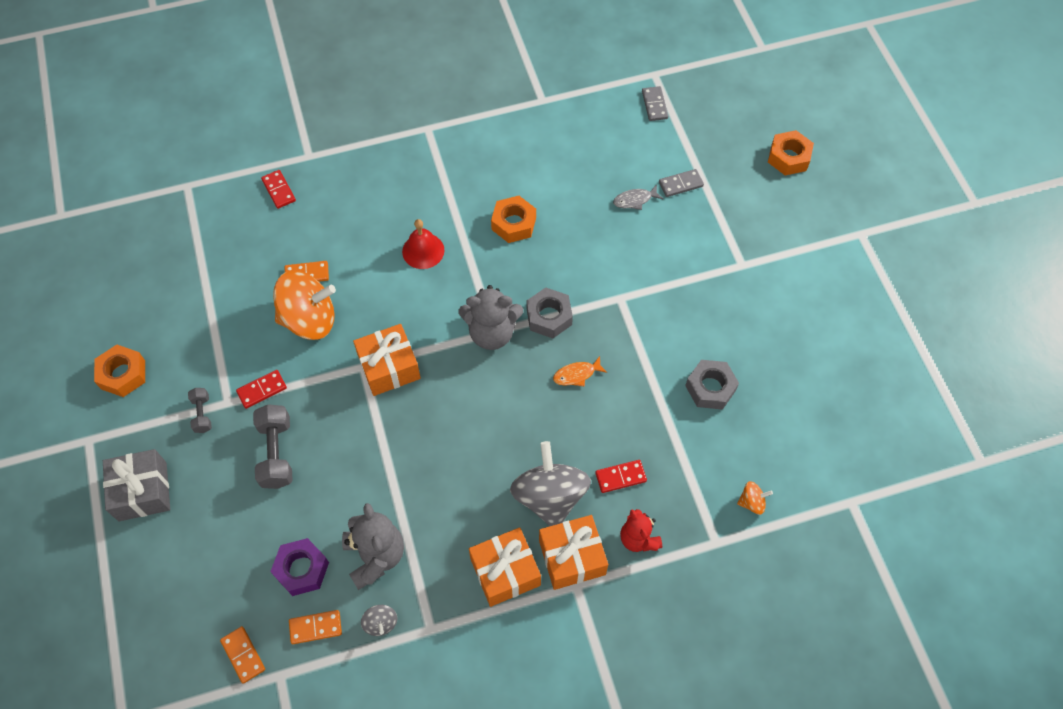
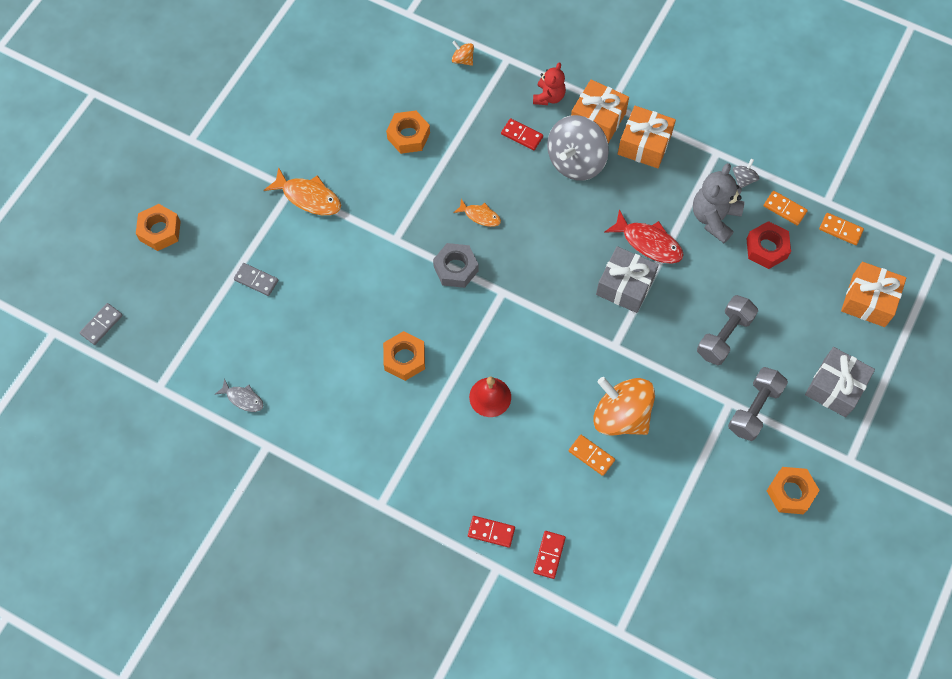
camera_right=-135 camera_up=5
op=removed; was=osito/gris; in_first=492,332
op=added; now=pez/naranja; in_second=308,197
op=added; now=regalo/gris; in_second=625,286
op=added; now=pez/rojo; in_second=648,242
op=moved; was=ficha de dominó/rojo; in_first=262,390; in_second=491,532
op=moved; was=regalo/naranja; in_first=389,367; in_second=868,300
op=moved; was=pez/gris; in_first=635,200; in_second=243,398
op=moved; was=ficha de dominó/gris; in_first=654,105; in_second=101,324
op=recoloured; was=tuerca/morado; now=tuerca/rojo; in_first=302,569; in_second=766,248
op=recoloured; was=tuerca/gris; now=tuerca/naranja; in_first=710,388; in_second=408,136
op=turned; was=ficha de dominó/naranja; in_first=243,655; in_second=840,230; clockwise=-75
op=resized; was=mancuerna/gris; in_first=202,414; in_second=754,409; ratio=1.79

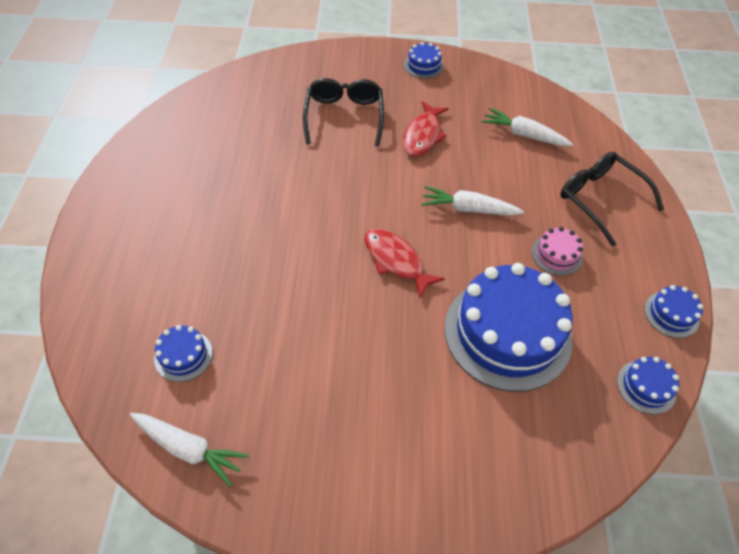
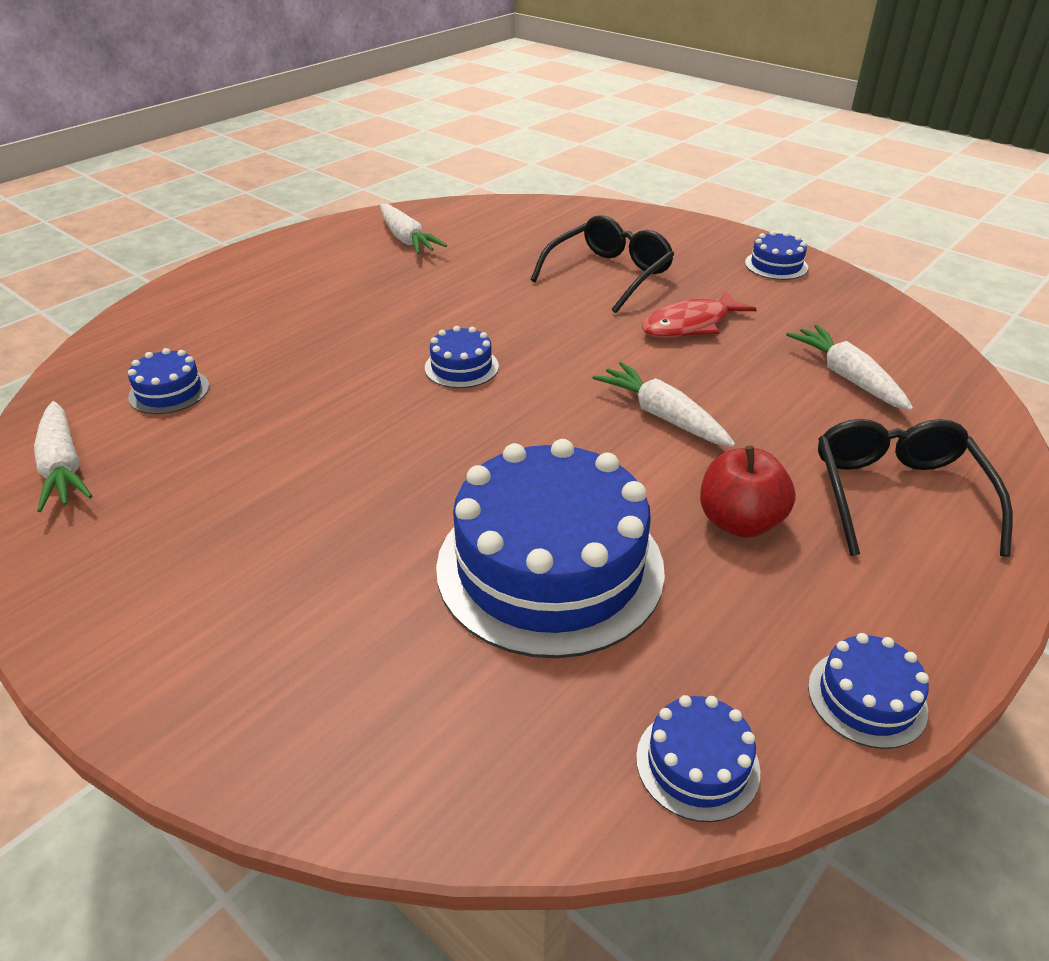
camera_right=40 camera_up=-15
op=removed; was=pez/rojo; in_first=396,261
op=added; now=zanahoria/blanco; in_second=407,239
op=added; now=tarta/azul; in_second=461,367
op=replaced; was=tarta/rosa; now=manzana/rojo; in_first=557,255; in_second=739,522

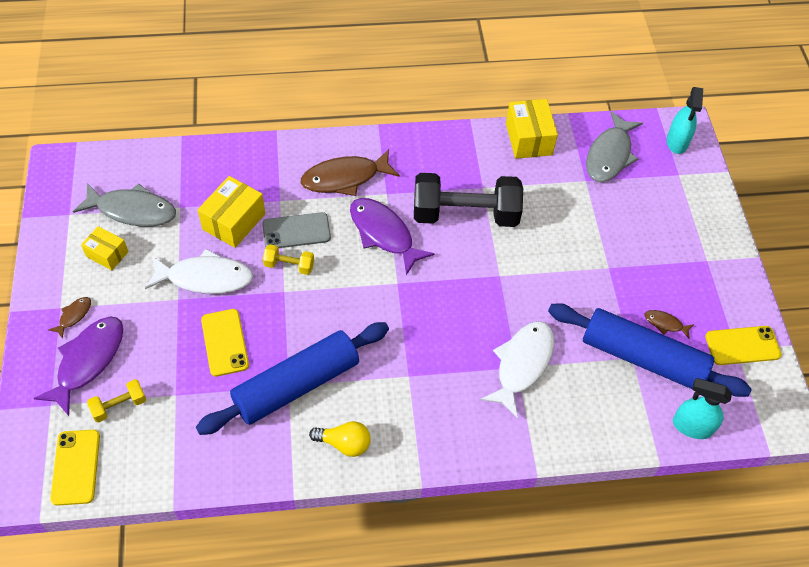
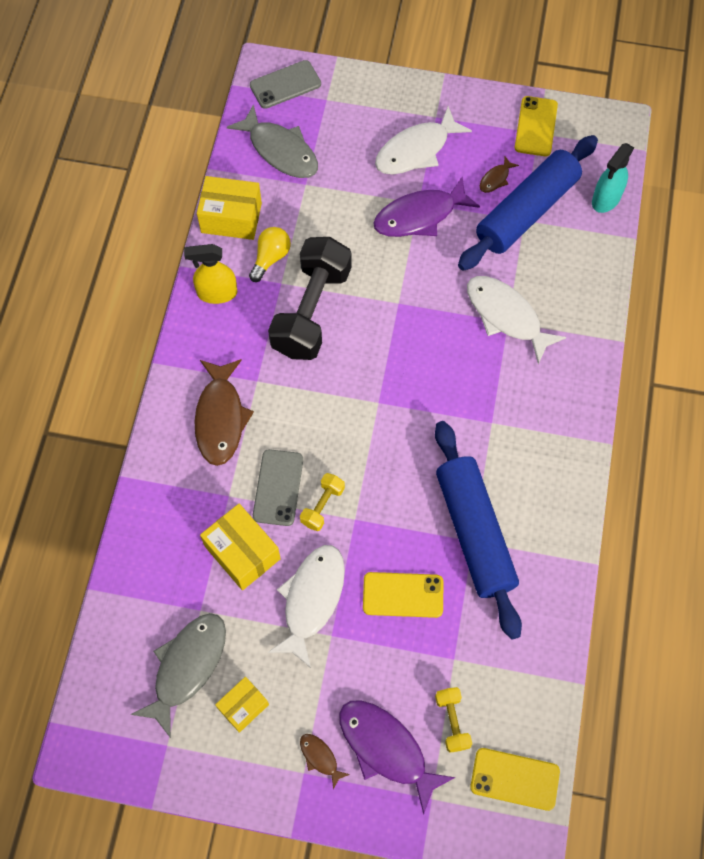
camera_right=-70 camera_up=10
op=added; now=pulverizador/amarillo; in_second=217,293
op=added; now=pez/blanco; in_second=416,150
op=moved; was=bombilla/amarillo; in_first=344,443; in_second=270,258
op=moved; was=pez/morado; in_first=383,234; in_second=420,216
op=replaced; was=pulverizador/turquesa; now=móvil/gris; in_first=677,142; in_second=285,85

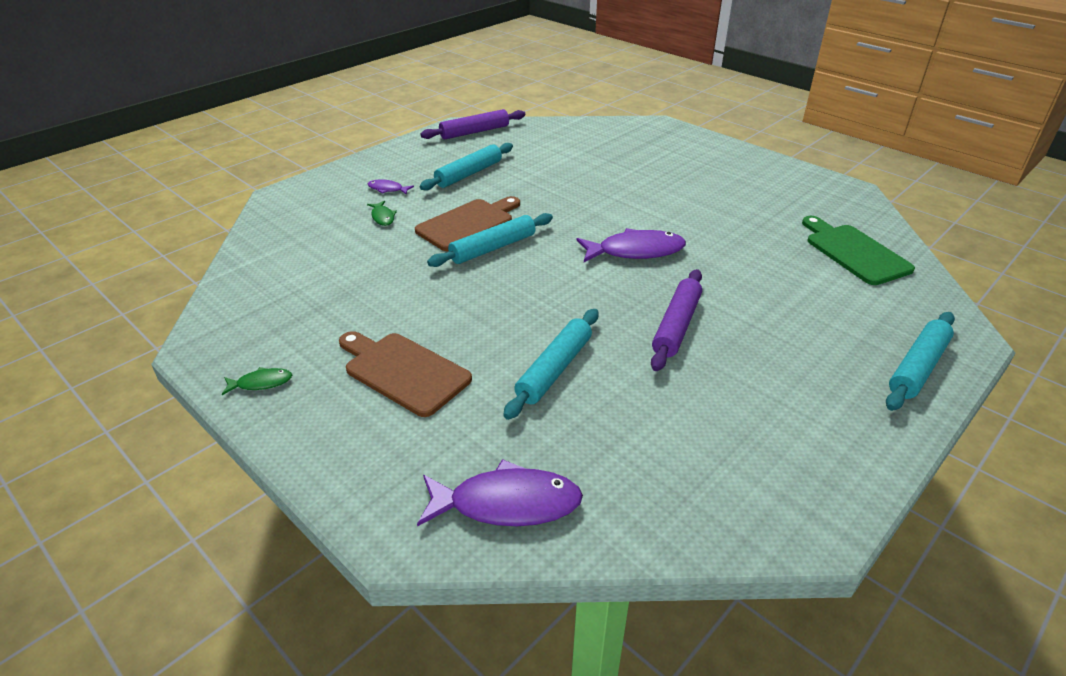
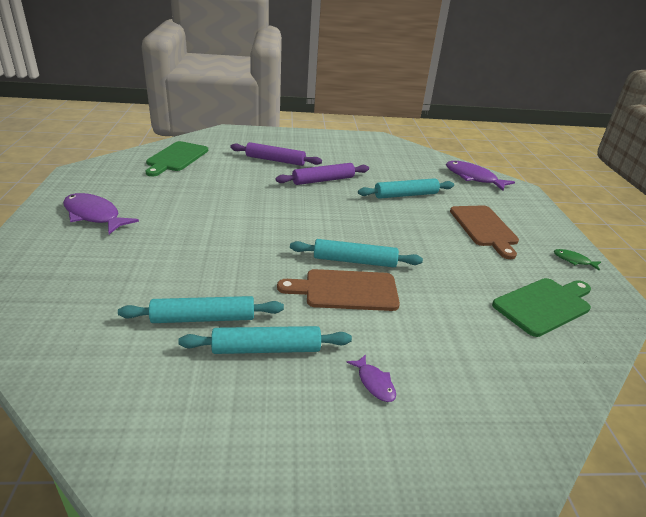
camera_right=-140 camera_up=-5
op=removed; was=pez/verde; in_first=383,217
op=added; now=tabla de cortar/verde; in_second=544,305
op=moved; was=rodillo/morado; in_first=474,132; in_second=275,160
op=moved; was=pez/morado; in_first=636,251; in_second=94,215
op=moved; was=rodillo/turquesa; in_first=917,367; in_second=203,318

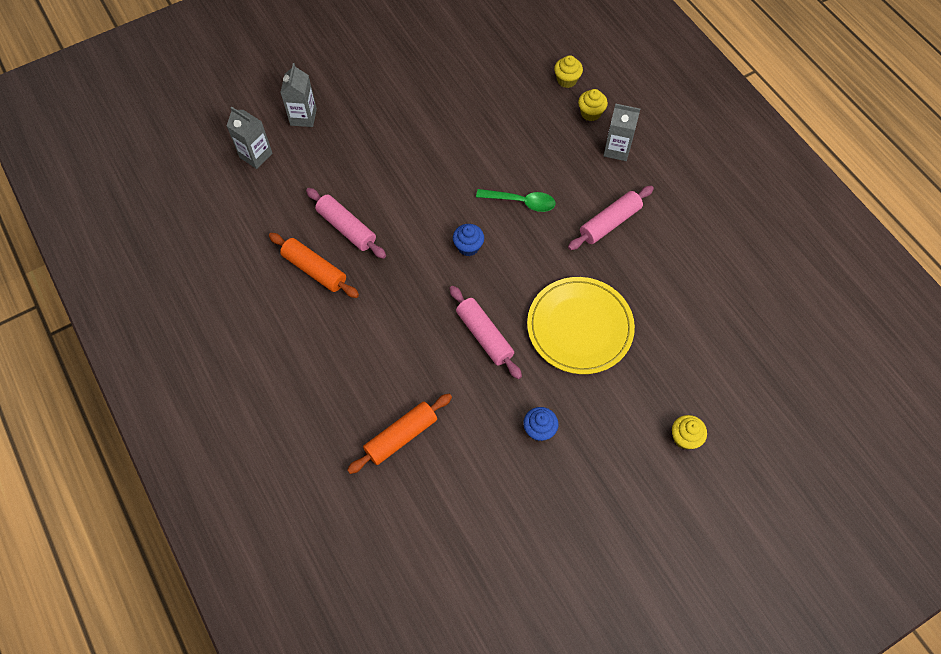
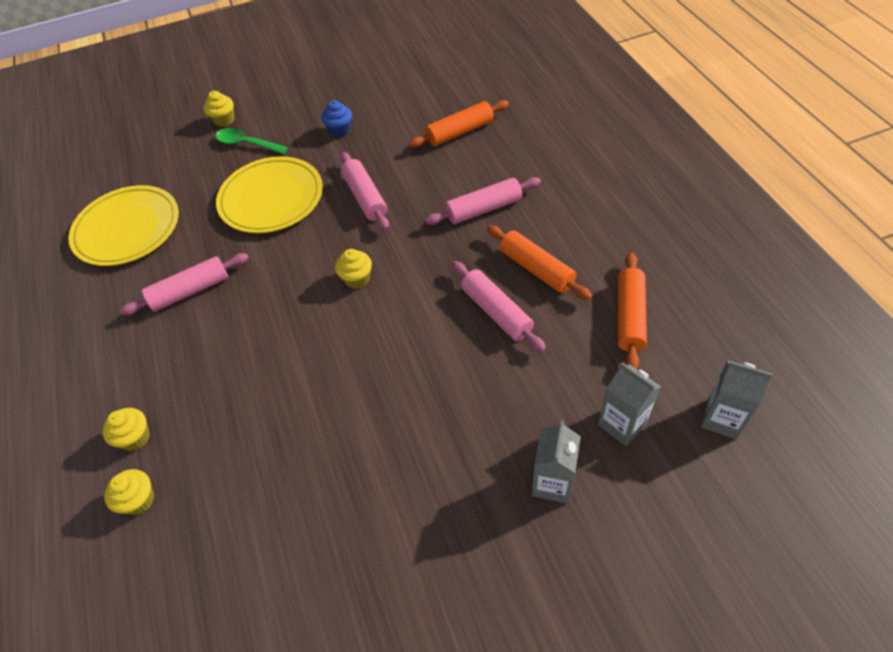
camera_right=-165 camera_up=-10
op=added; now=plato/amarillo; in_second=127,229
op=added; now=rodillo/rosa; in_second=484,209
op=added; now=rodillo/naranja; in_second=629,316
op=moved; was=cuchara/verde; in_first=521,202; in_second=247,144
op=moved; was=cartón de leche/gris; in_first=617,149; in_second=721,419
op=recoloured; was=magdalena/azul; now=magdalena/amarillo; in_first=468,247; in_second=357,279

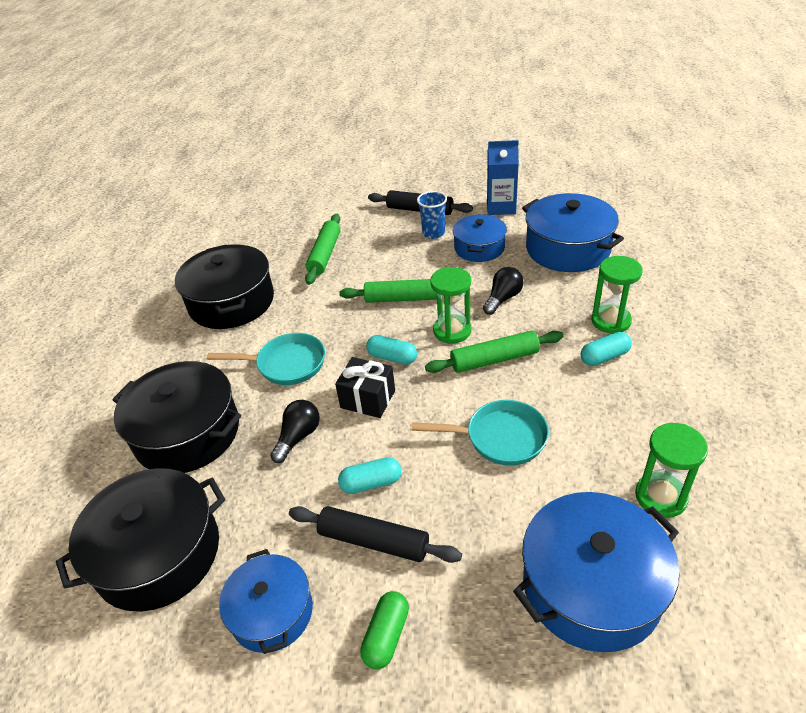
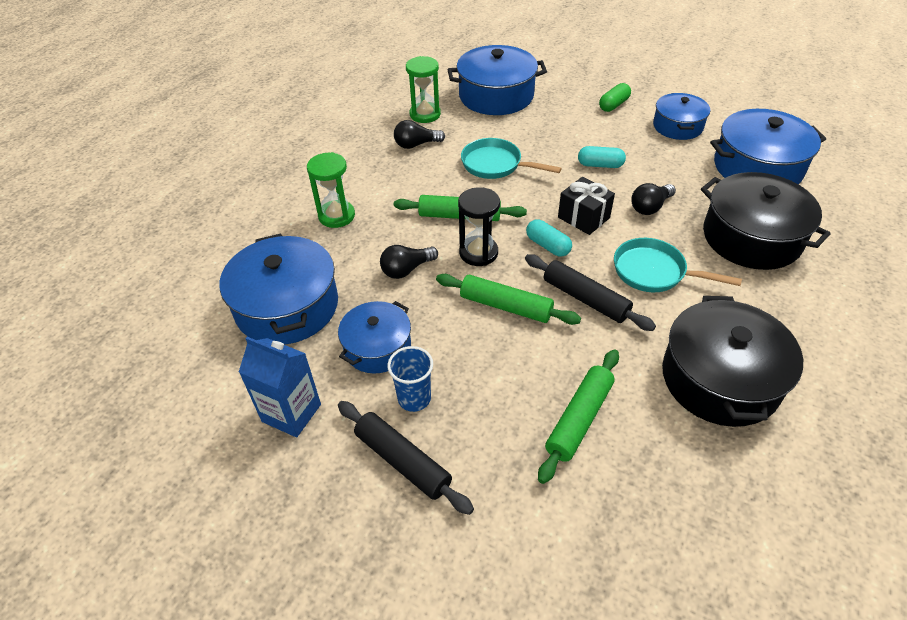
camera_right=-160 camera_up=5
op=removed; was=cápsula/turquesa; in_first=604,357
op=added; now=bombilla/negro; in_second=416,144
op=moved; was=rodillo/negro; in_first=374,541; in_second=585,299
op=recoloured; was=olla/negro; now=olla/azul; in_first=158,554; in_second=757,167
op=recoloured; was=reloj de arena/verde; now=reloj de arena/negro; in_first=452,331; in_second=478,253

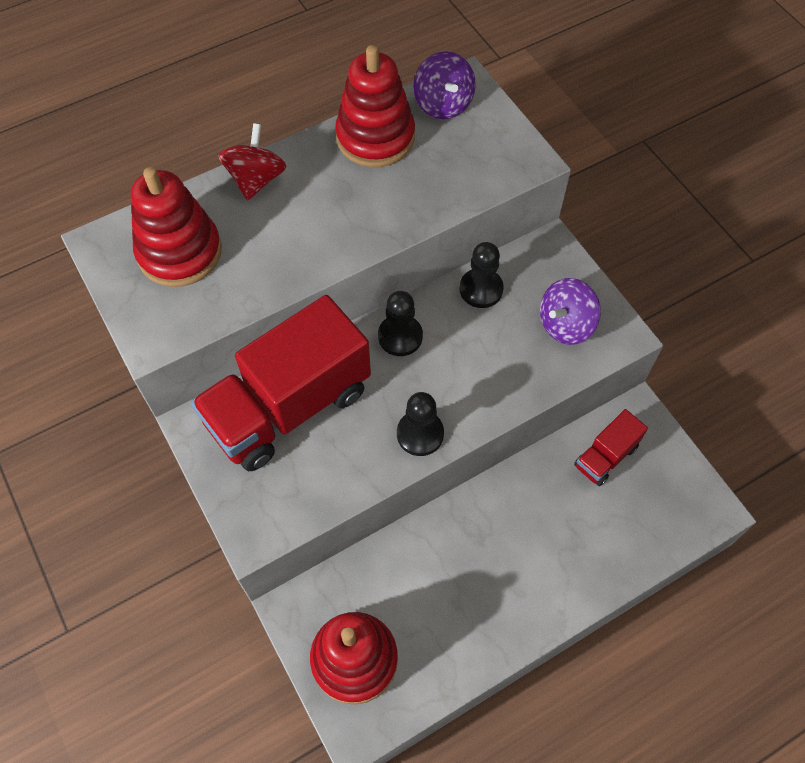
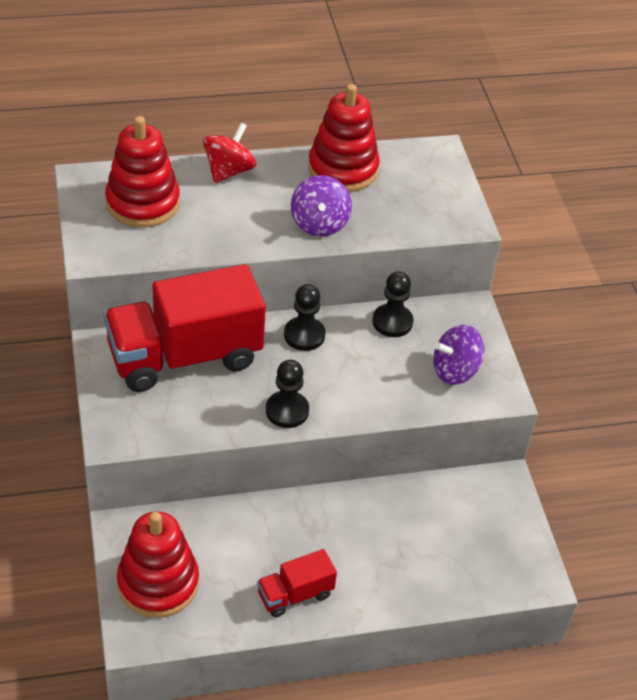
camera_right=15 camera_up=-15
op=moved; was=peonza/morado; in_first=443,104; in_second=319,223
op=moved; was=camión/rojo; in_first=605,456; in_second=295,594

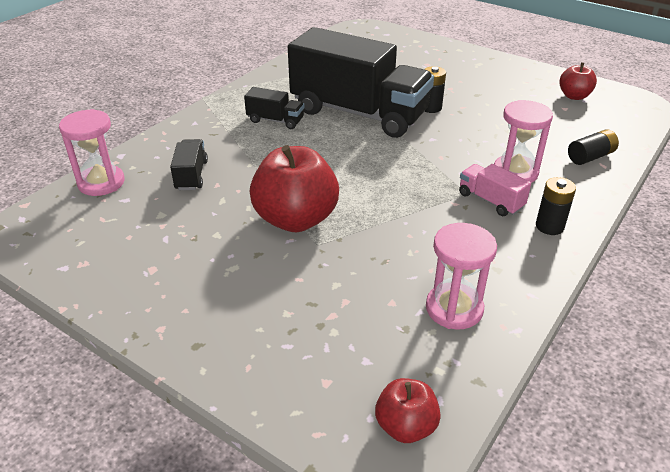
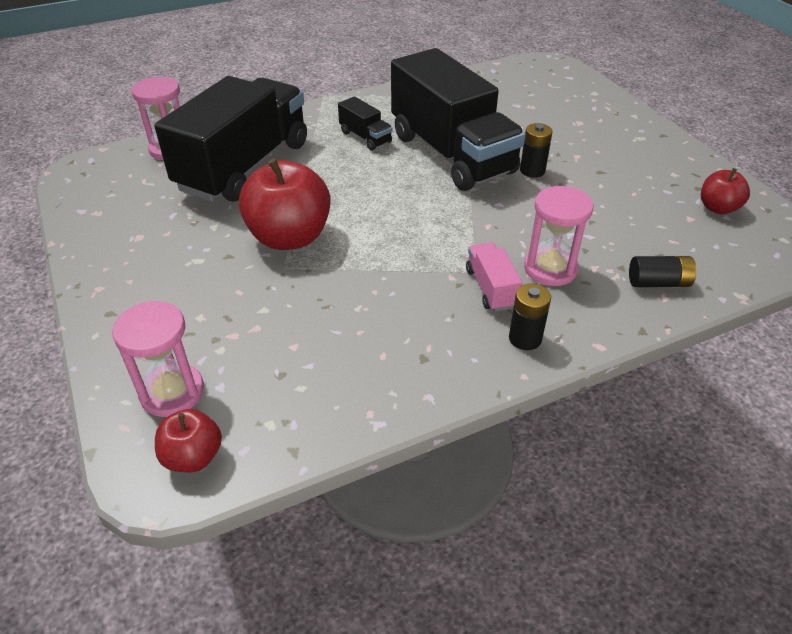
camera_right=30 camera_up=5
op=moved; was=reloj de arena/rosa; in_first=454,308; in_second=172,392
op=resized; was=camión/negro; in_first=191,175; in_second=244,166; ratio=2.45

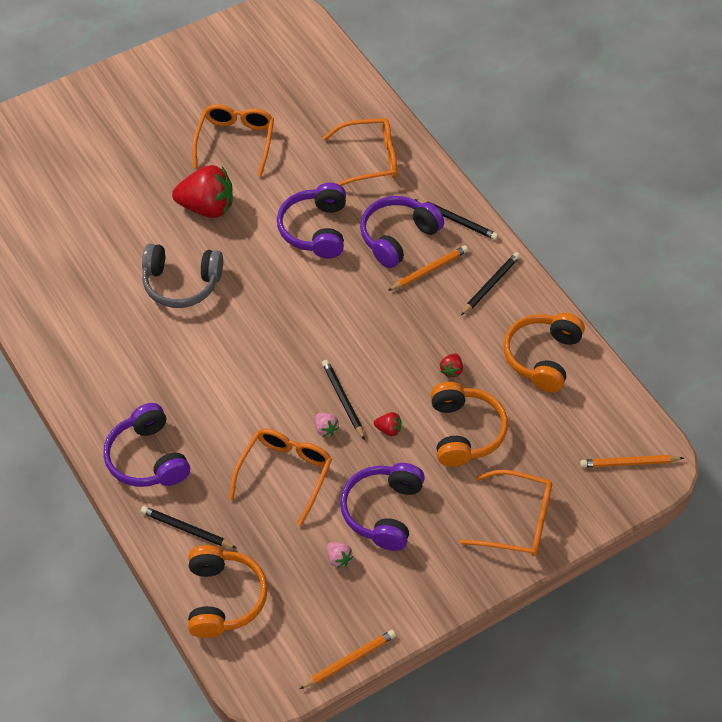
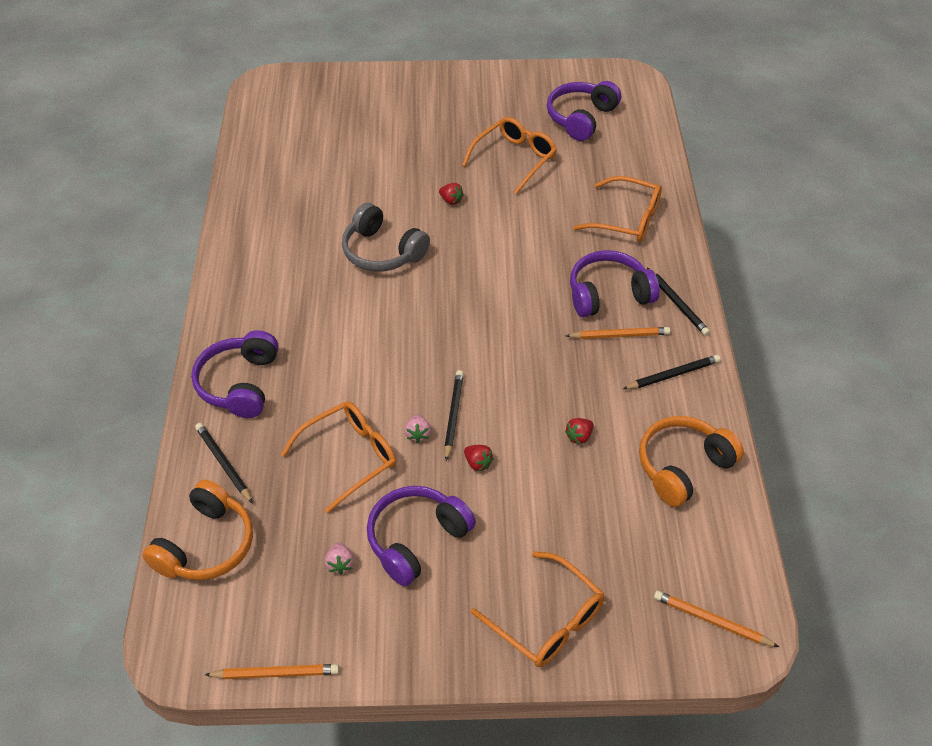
camera_right=30 camera_up=-5
op=removed; was=auriculares/naranja; in_first=464,432
op=moved; was=auriculares/morado; in_first=315,229; in_second=581,118
op=resized; was=fresa/rojo; in_first=207,207; in_second=451,200; ratio=0.42

